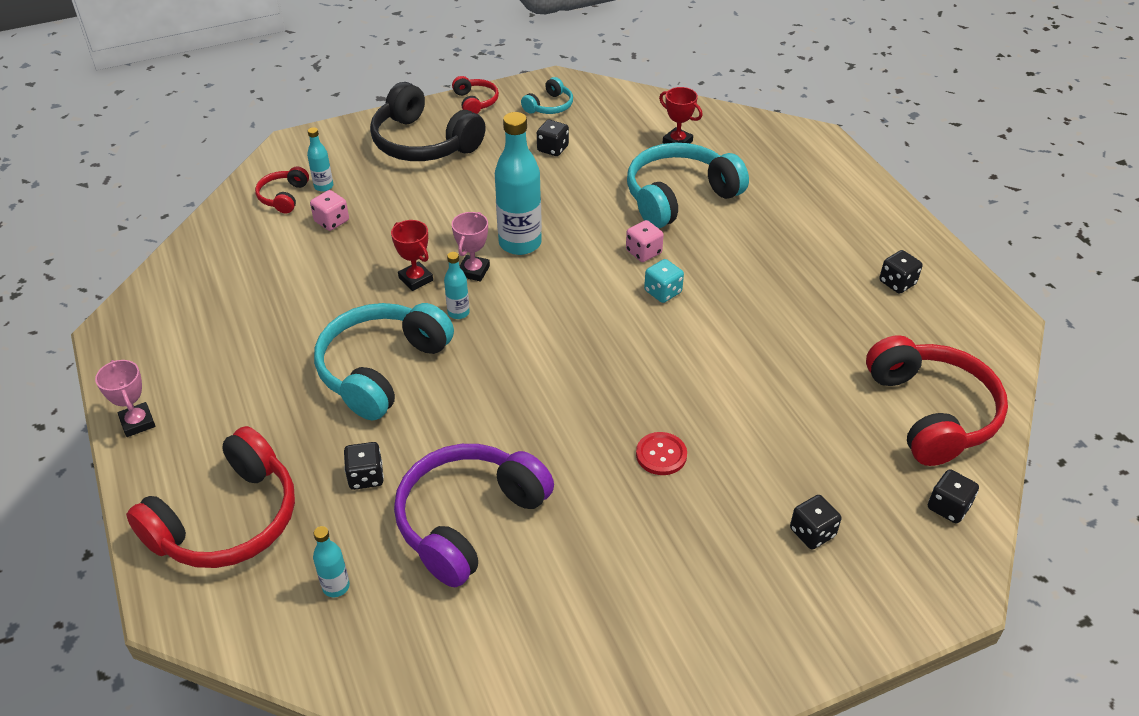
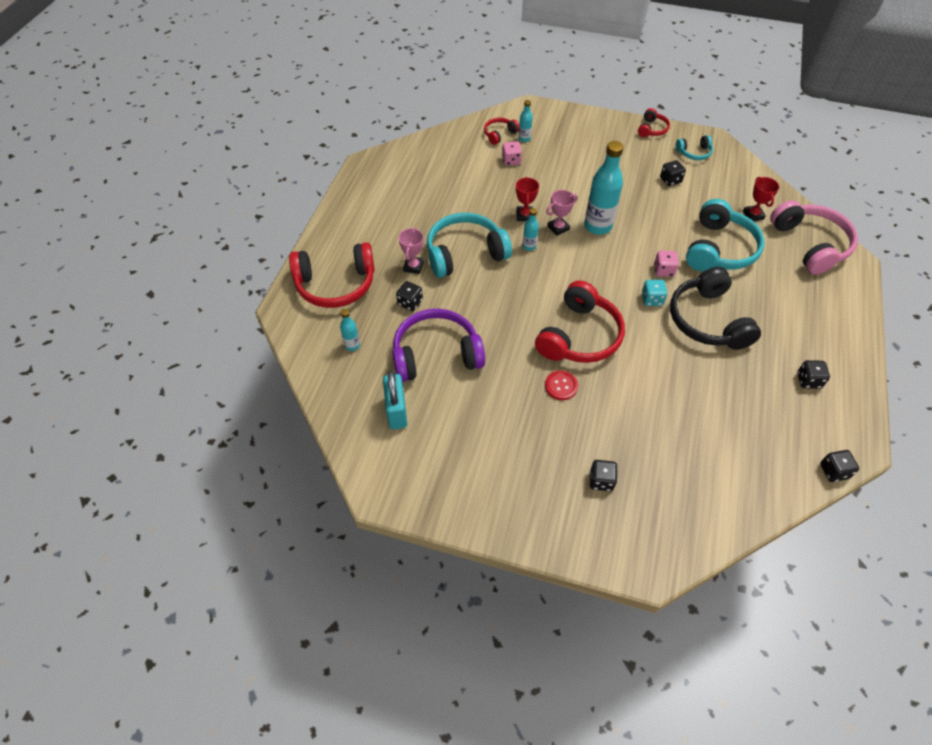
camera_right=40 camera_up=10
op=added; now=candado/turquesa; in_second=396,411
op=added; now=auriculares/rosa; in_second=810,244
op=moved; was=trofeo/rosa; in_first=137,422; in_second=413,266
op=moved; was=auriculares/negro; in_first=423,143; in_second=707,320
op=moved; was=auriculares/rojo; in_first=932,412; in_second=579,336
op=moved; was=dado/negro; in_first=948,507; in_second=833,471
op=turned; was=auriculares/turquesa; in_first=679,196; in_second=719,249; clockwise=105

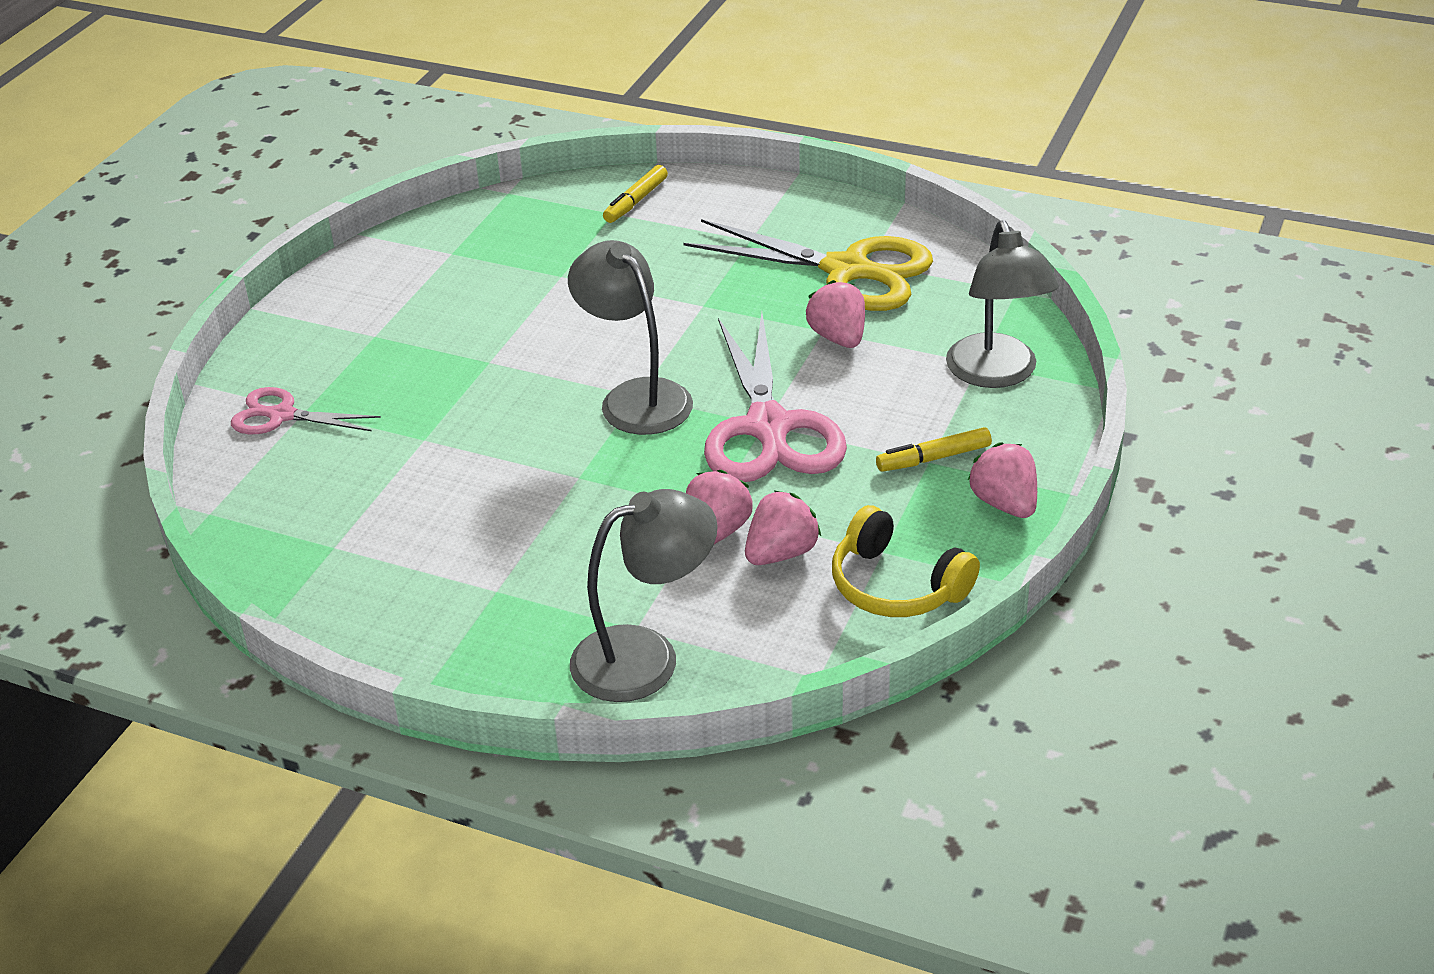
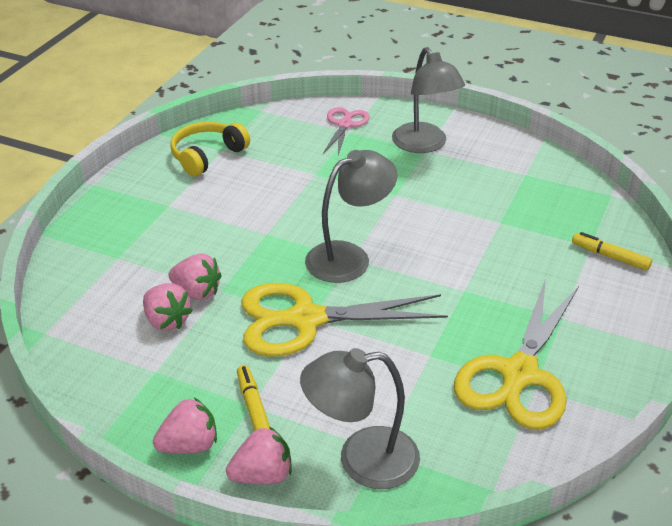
camera_right=90 camera_up=0
op=moved; was=lámpara/gris; in_first=646,656; in_second=424,145
op=moved; was=fresa/rosa; in_first=838,337; in_second=262,475
op=moved; was=auriculares/amarillo; in_first=896,585; in_second=207,156
op=recoloured; was=tijeras/rosa; now=tijeras/amarillo; in_first=769,428; in_second=304,320

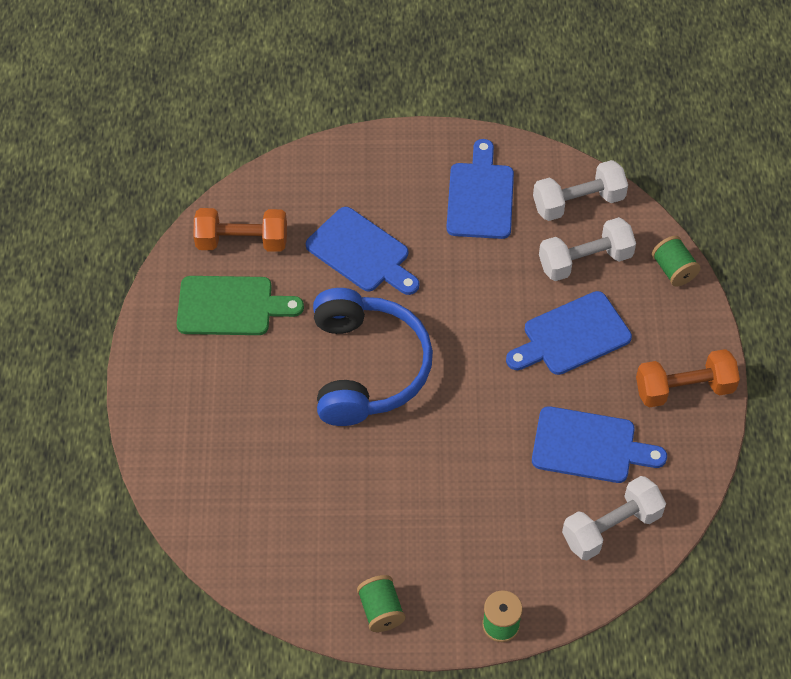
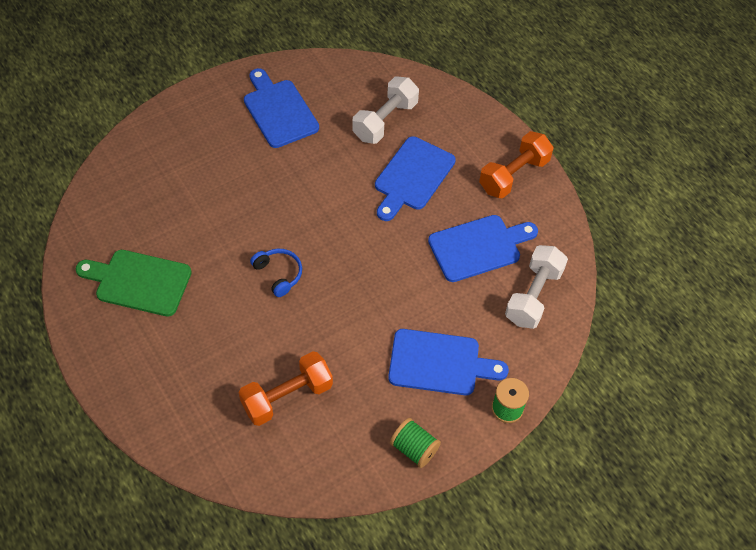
camera_right=-35 camera_up=0
op=removed; was=mancuerna/blanco; in_first=578,202
op=removed; was=carrete/verde; in_first=673,270
op=moved; was=mancuerna/naranja; in_first=242,241; in_second=287,396
op=moved; was=tabla de cortar/azul; in_first=361,253; in_second=439,363
op=turned; was=tabla de cortar/verde; in_first=231,306; in_second=139,282; clockwise=-135
op=resized; was=auriculares/azul; in_first=366,368; in_second=278,274; ratio=0.42

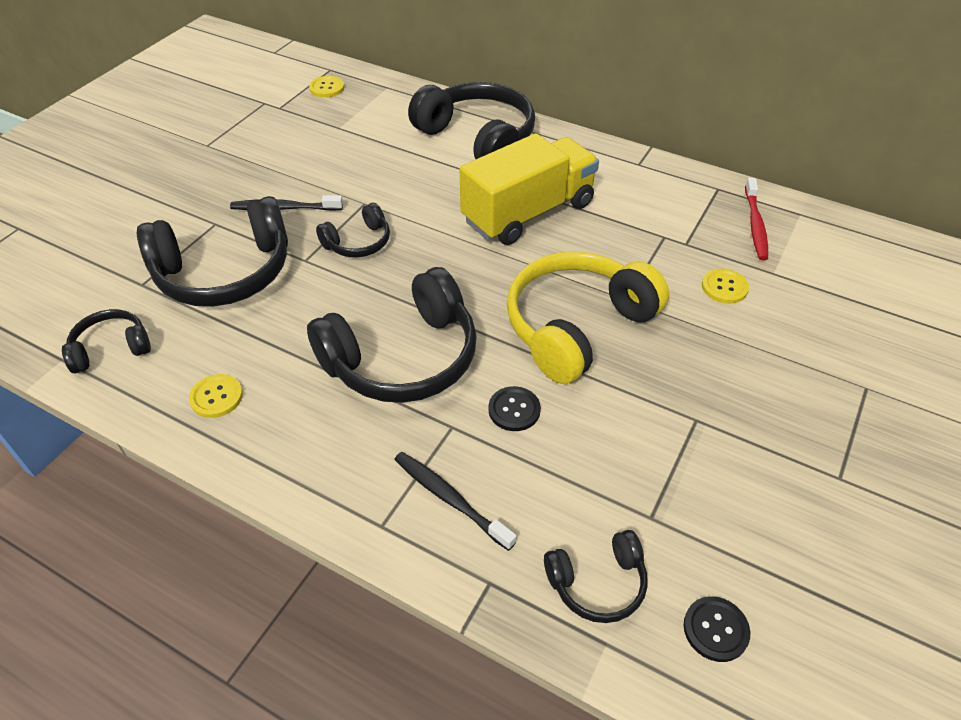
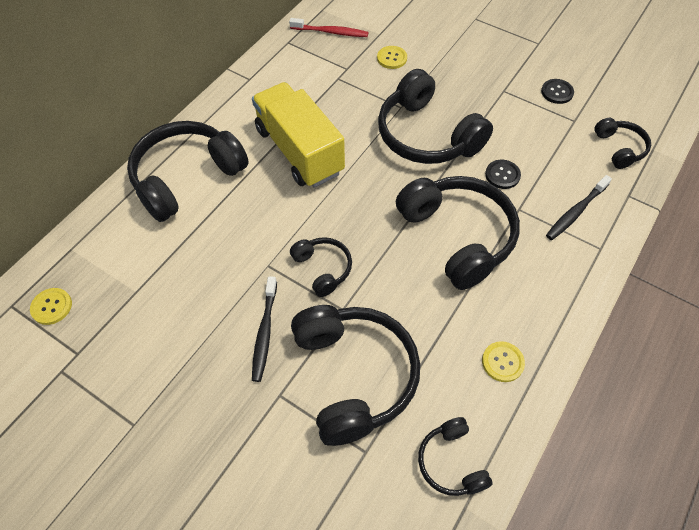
camera_right=-85 camera_up=10
op=moved; was=botón/negro; in_first=715,629; in_second=557,92
op=recoloured; was=auriculares/amarillo; now=auriculares/negro; in_first=577,327; in_second=427,135

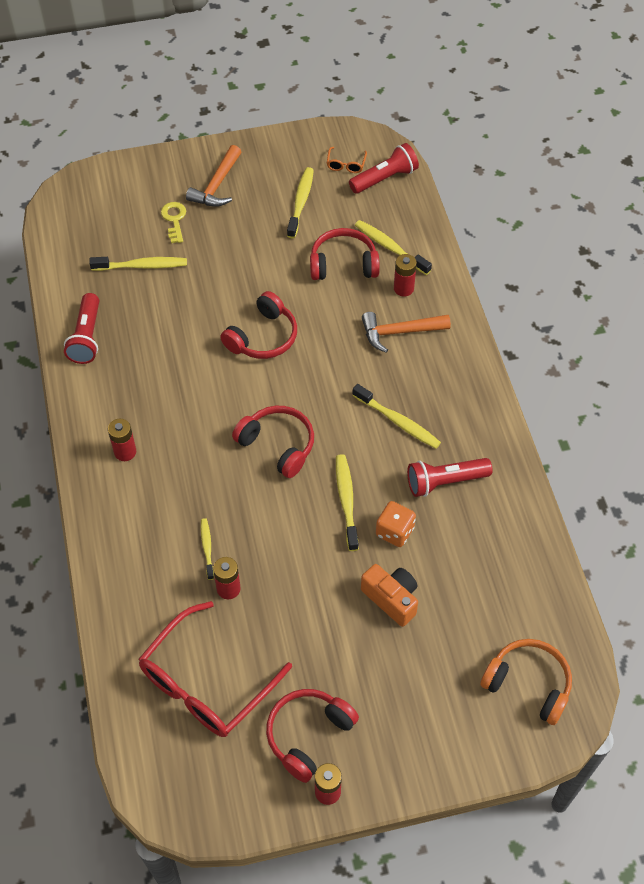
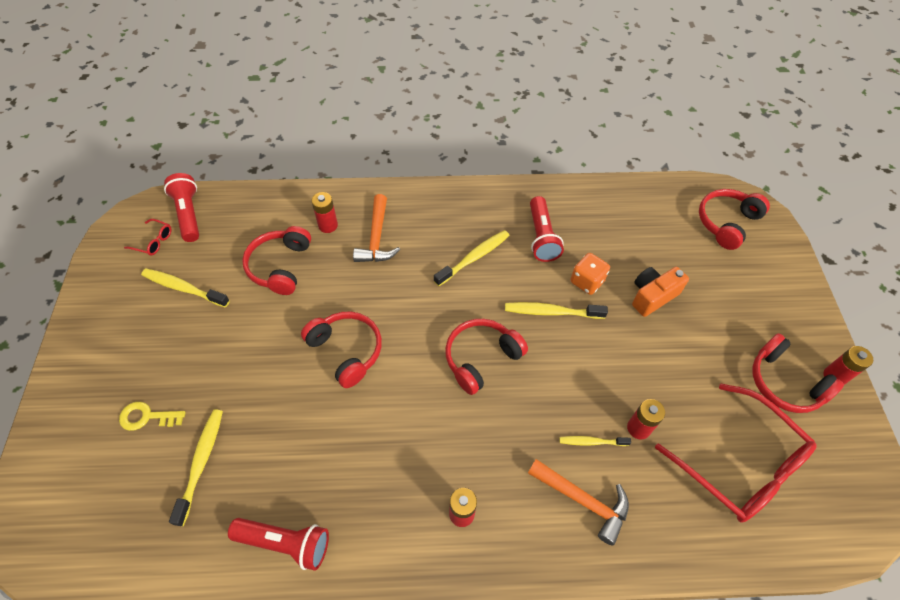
camera_right=-80 camera_up=0
op=removed; was=cepillo de dientes/amarillo; in_first=390,247
op=moved; was=martillo/naranja; in_first=217,185; in_second=583,501
op=recoloured; was=gafas/naranja; now=gafas/rojo; in_first=346,164; in_second=153,241
op=recoloured; was=auriculares/naranja; now=auriculares/rojo; in_first=528,684; in_second=726,222

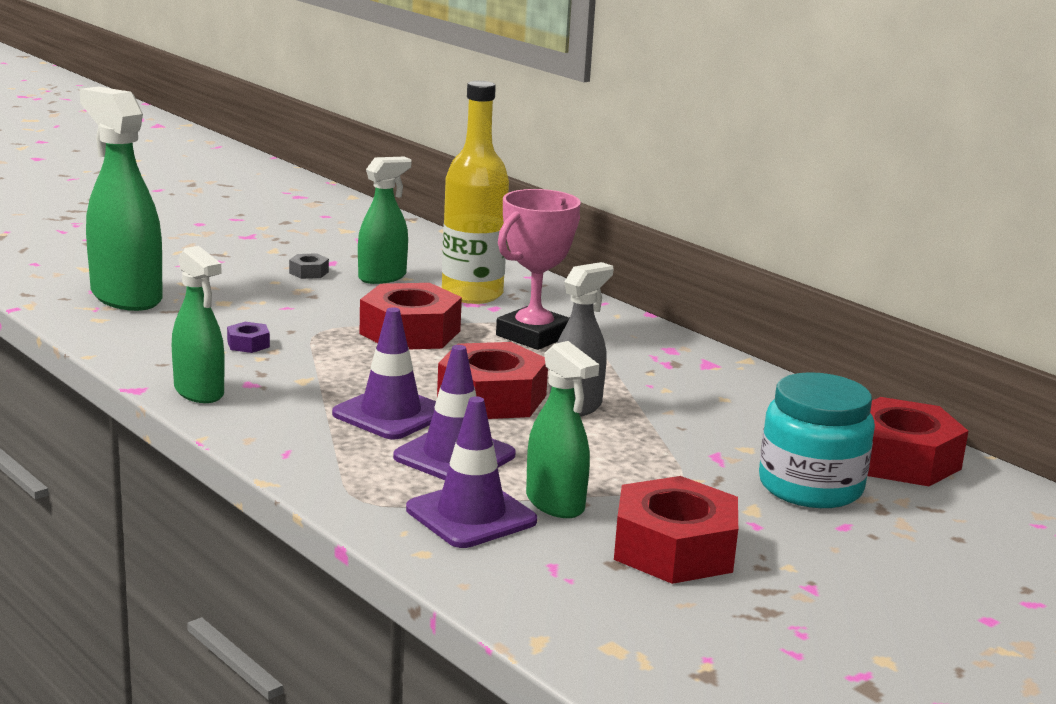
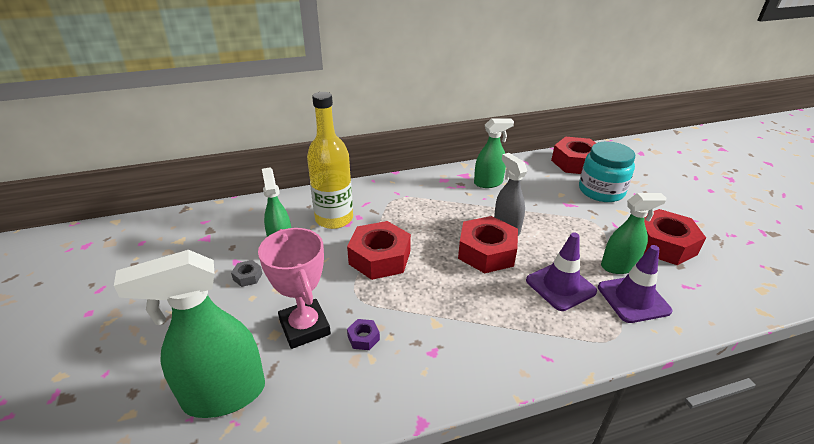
camera_right=-65 camera_up=15
op=removed; was=cono de tráfico/morado; in_first=390,414
op=moved; was=pulverizador/verde; in_first=199,392; in_second=488,183
op=moved; was=trofeo/rosa; in_first=533,336; in_second=305,327

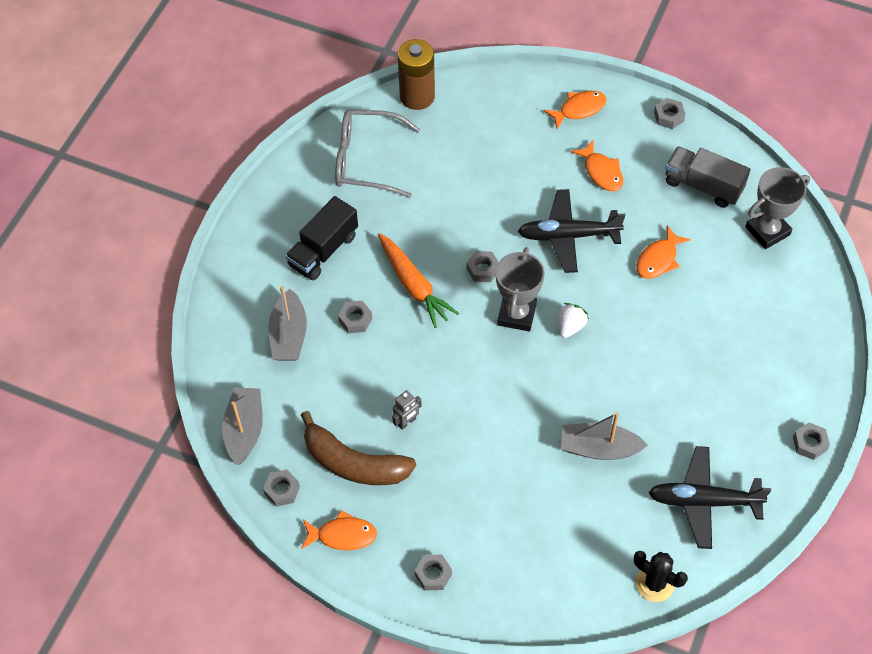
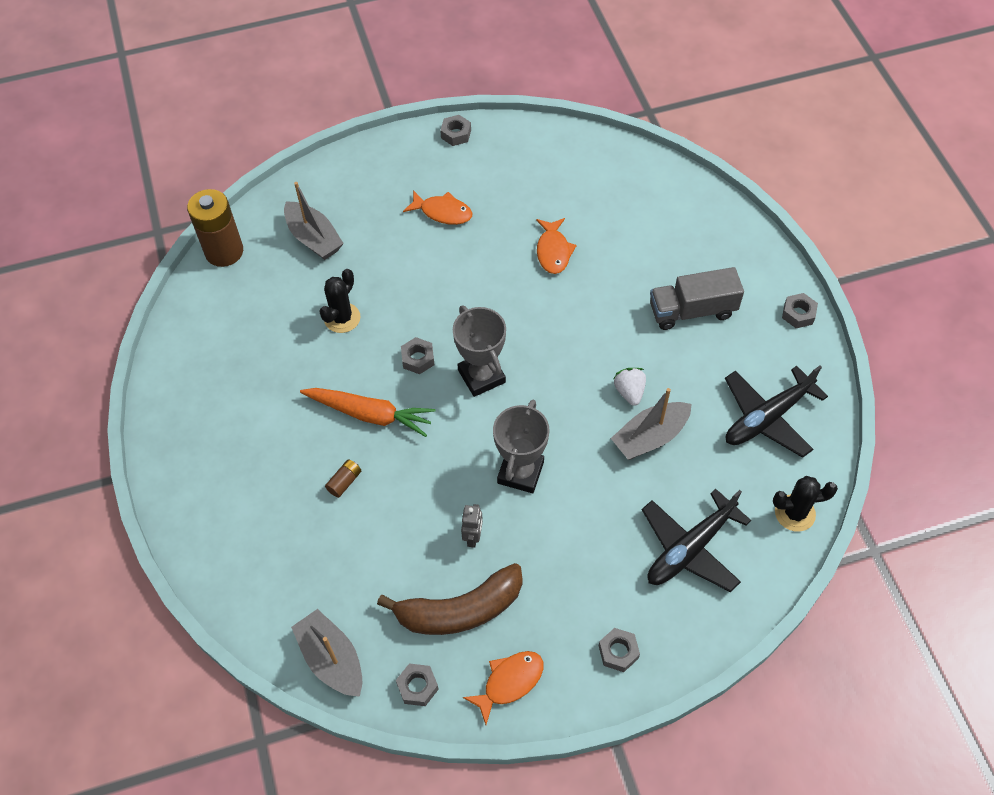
camera_right=-40 camera_up=0
op=removed; was=camión/negro; in_first=323,250
op=removed; was=gafas/gris; in_first=367,160
op=removed; was=pez/naranja; in_first=579,109
op=added; now=cactus/negro; in_second=342,318
op=moved; was=barco/gris; in_first=289,335; in_second=314,238
op=moved; was=avión/negro; in_first=567,236; in_second=690,549
op=moved; was=fresa/blanco; in_first=570,326; in_second=629,392
op=moved; was=camión/gris; in_first=703,186; in_second=692,310
op=moved; was=trofeo/gris; in_first=767,231; in_second=520,472
op=replaced; was=tuerca/gris; now=pila/marrón; in_first=355,319; in_second=344,482

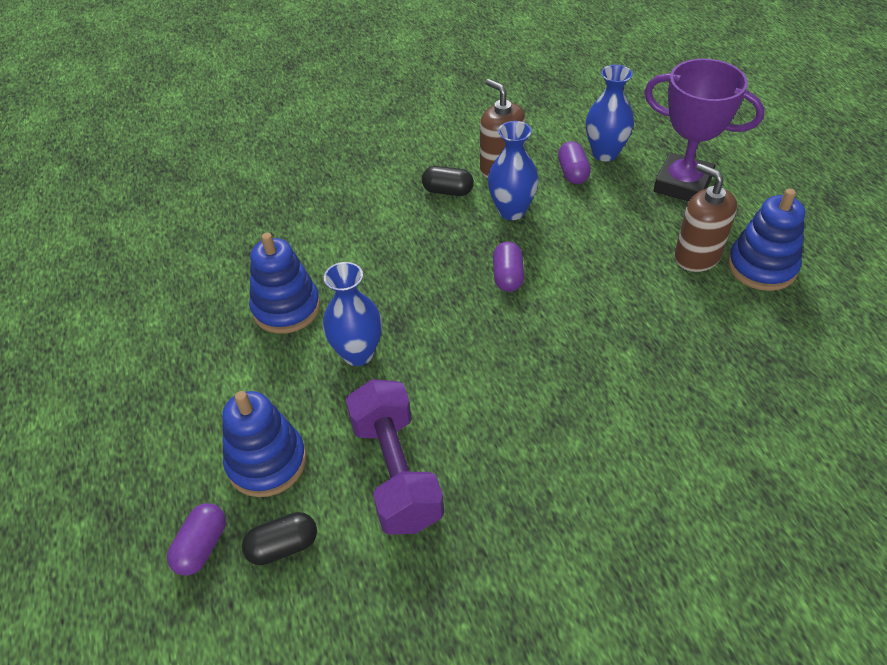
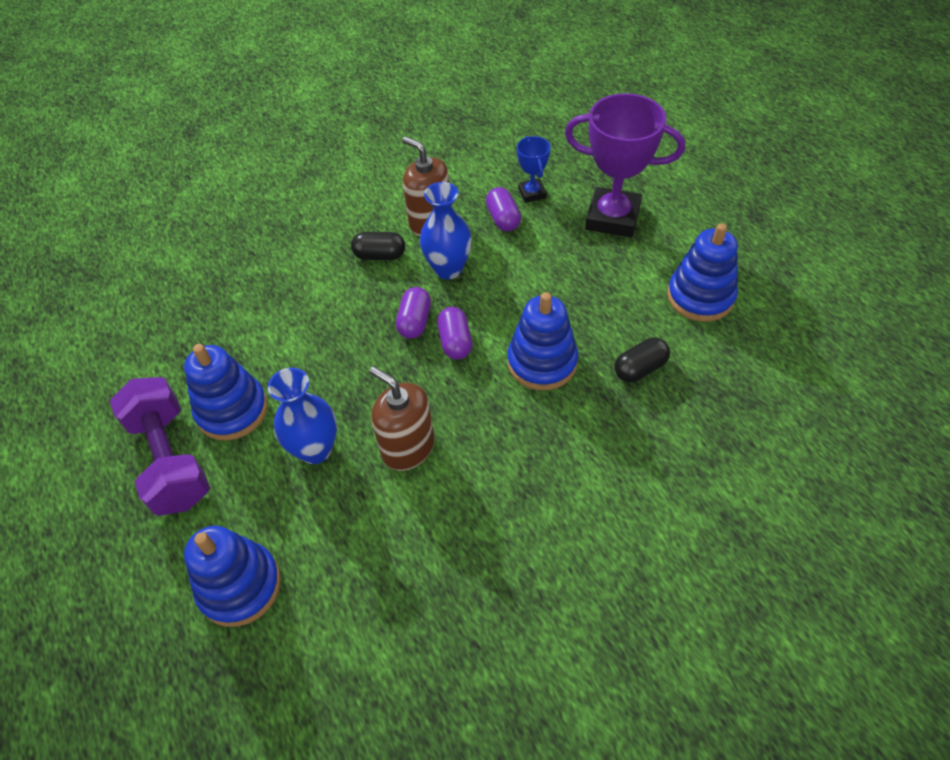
camera_right=-10 camera_up=5
op=added; now=juguete apilable/azul; in_second=542,362
op=moved; was=cápsula/morado; in_first=202,547; in_second=414,322
op=moved; was=cápsula/negro; in_first=283,546; in_second=640,369
op=moved; was=mancuerna/morado; in_first=396,472; in_second=170,459
op=moved; was=dispensador de jabón/marrón; in_first=697,256; in_second=408,448
op=replaced; was=florero/azul; now=trofeo/azul; in_first=605,153; in_second=532,193

